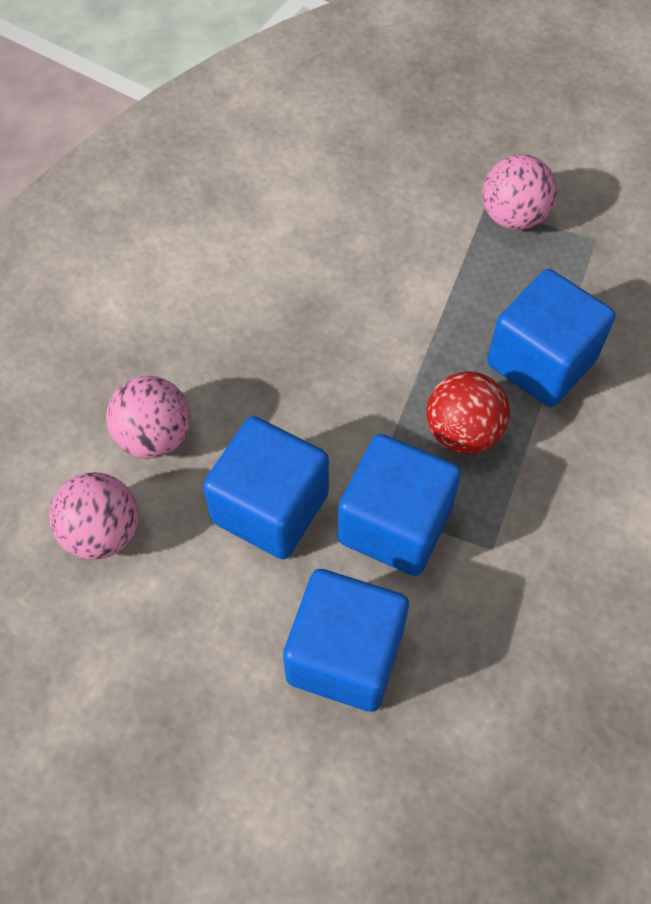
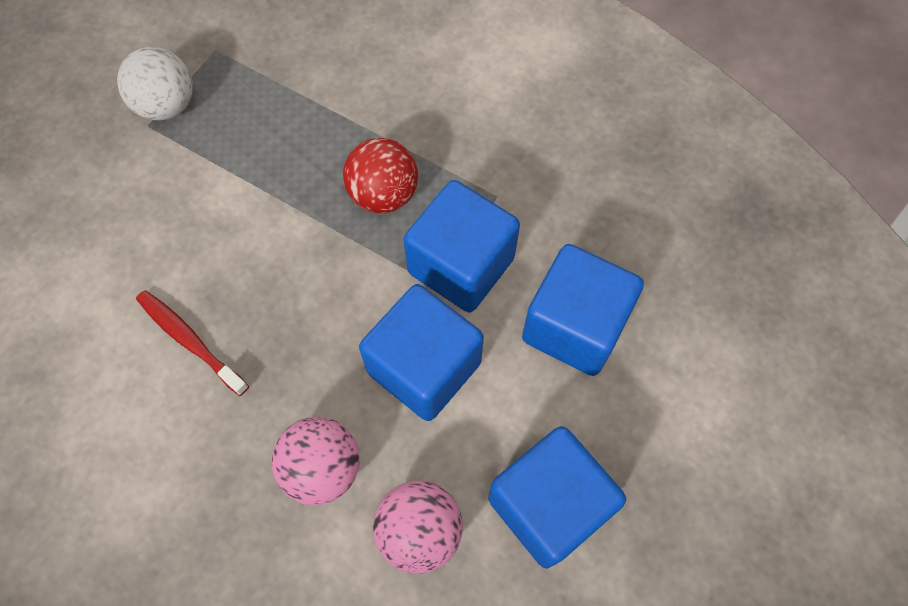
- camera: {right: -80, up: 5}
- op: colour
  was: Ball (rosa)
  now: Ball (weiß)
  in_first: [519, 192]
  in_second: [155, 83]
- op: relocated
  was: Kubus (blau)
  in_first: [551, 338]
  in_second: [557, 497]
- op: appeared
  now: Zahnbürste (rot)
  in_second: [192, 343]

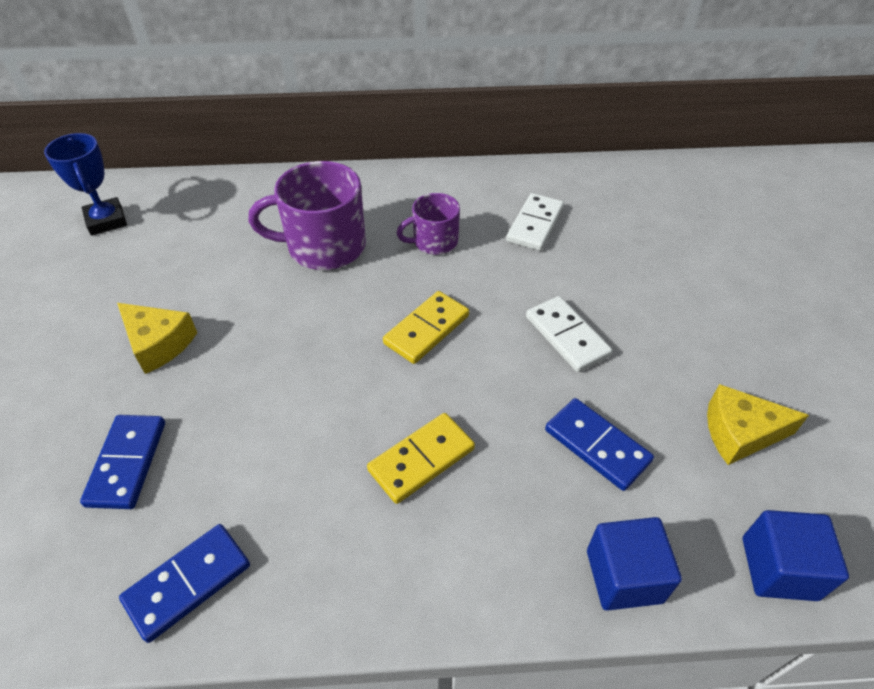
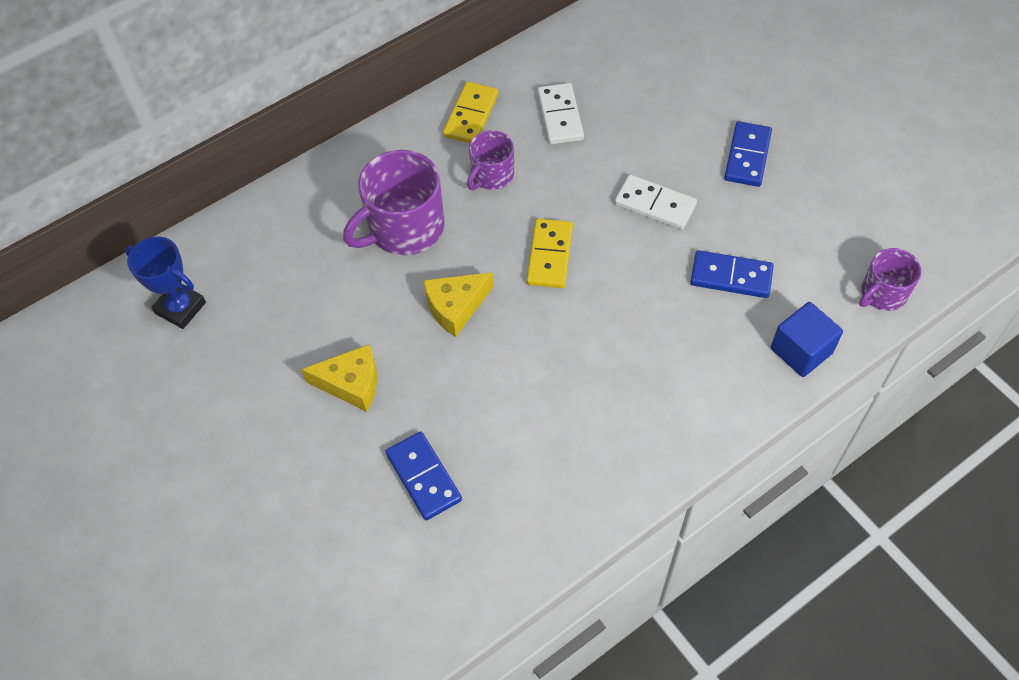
- camera: {right: -30, up: 10}
- op: relocated
  was: Dominostein (blau)
  in_first: [184, 583]
  in_second: [748, 154]
- op: relocated
  was: Dominostein (gelb)
  in_first: [421, 458]
  in_second: [470, 112]
- op: relocated
  was: Käse (gelb)
  in_first: [758, 424]
  in_second: [458, 304]
- op: exchanged
  was: Kubus (blau)
  now: Tasse (lila)
  in_first: [796, 555]
  in_second: [890, 279]

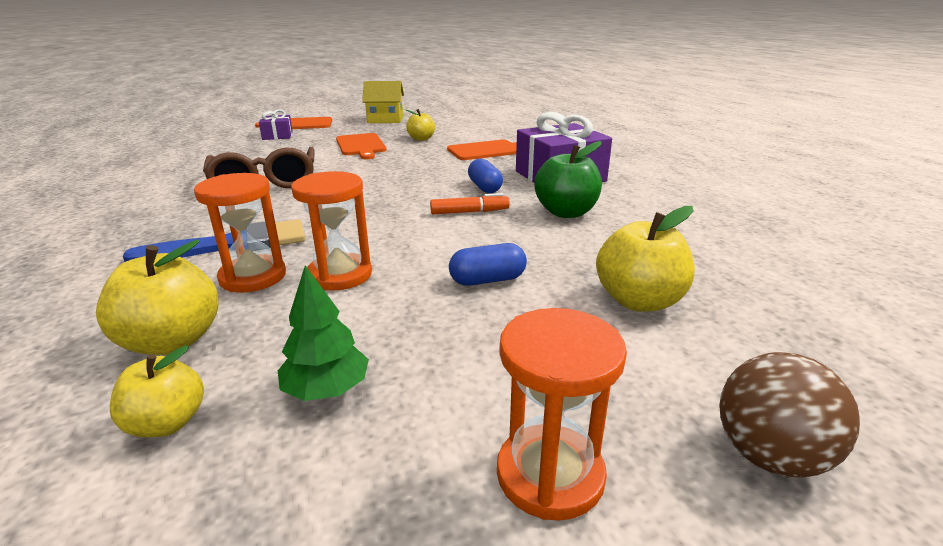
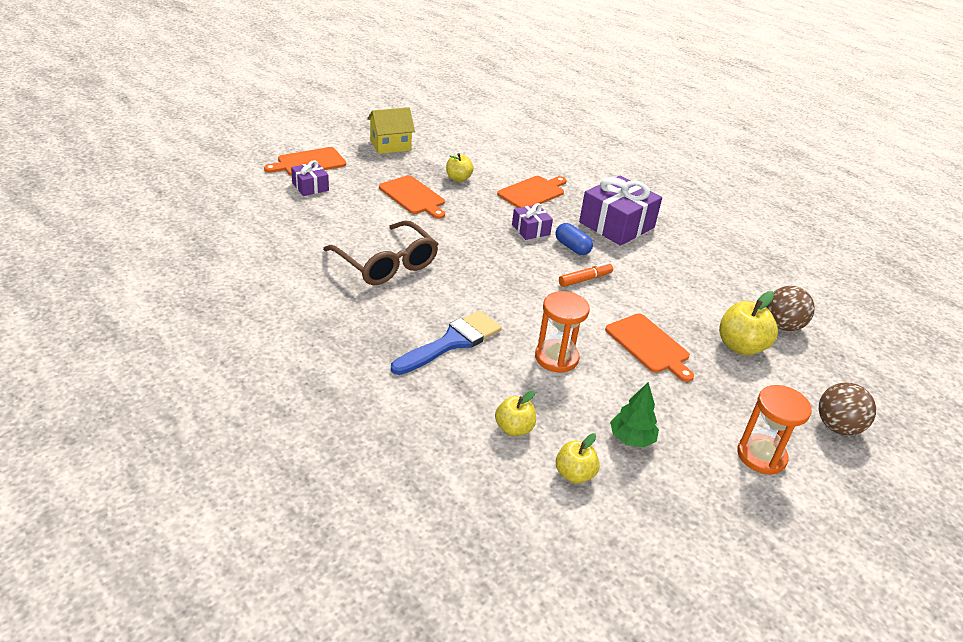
- camera: {right: -25, up: 10}
- op: size
  was: Apfel (gelb)
  in_first: [157, 297]
  in_second: [515, 413]
  ratio: 0.64
- op: missing
  was: Sanduhr (orange)
  in_first: [240, 232]
- op: exchanged
  was: Kapsel (blau)
  now: Schneidebrett (orange)
  in_first: [488, 264]
  in_second: [649, 347]
- op: missing
  was: Apfel (grün)
  in_first: [568, 179]
- op: appeared
  now: Geschenk (lila)
  in_second: [532, 221]
- op: appeared
  now: Ball (braun)
  in_second: [791, 308]

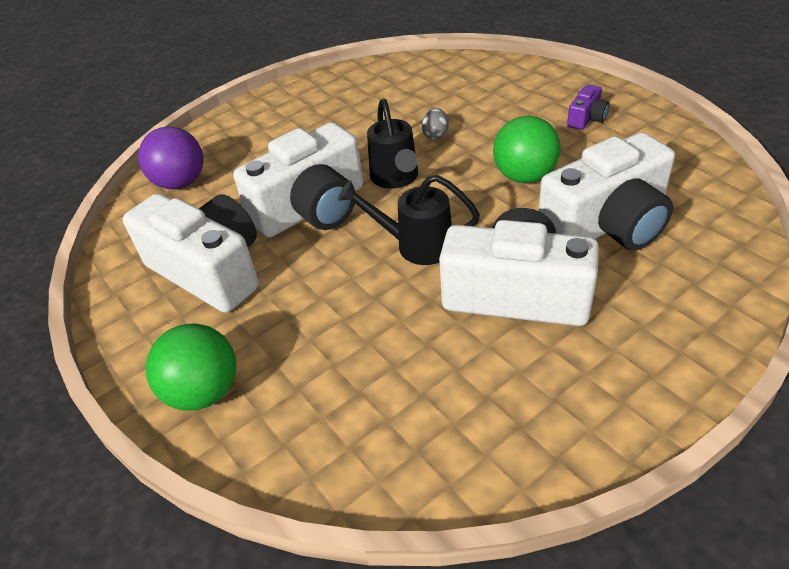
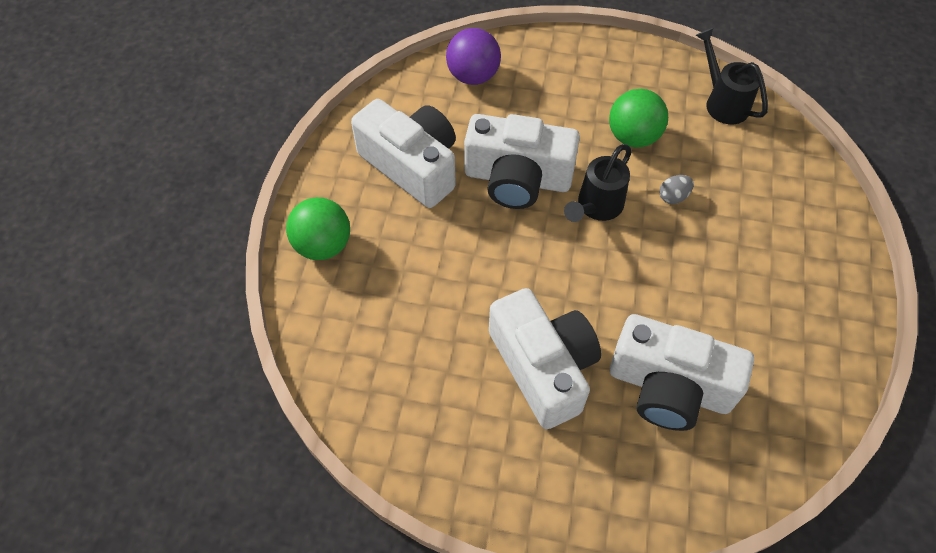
- camera: {right: 45, up: 15}
- op: spun
  was: Kamera (weiß)
  in_first: [191, 253]
  in_second: [403, 153]
  clockwise: -45
- op: relocated
  was: Gießkanne (schwarz)
  in_first: [409, 220]
  in_second: [731, 76]
- op: relocated
  was: Ball (grün)
  in_first: [527, 149]
  in_second: [638, 118]
- op: missing
  was: Kamera (lila)
  in_first: [588, 107]

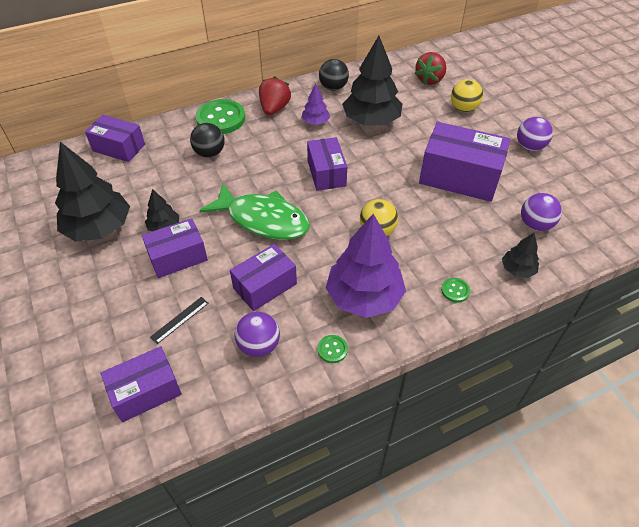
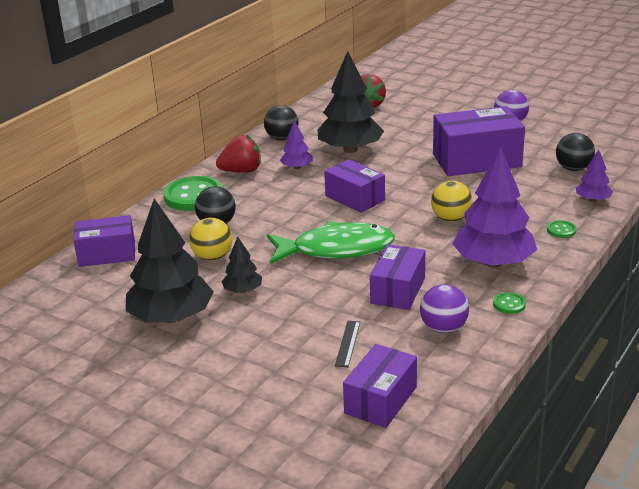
- camera: {right: -30, up: -20}
- op: missing
  was: Schachtel (lila)
  in_first: [175, 248]
- op: spun
  was: Erdbeere (rot)
  in_first: [275, 95]
  in_second: [238, 154]
  clockwise: 90
- op: relocated
  was: Ball (gelb)
  in_first: [467, 95]
  in_second: [210, 239]
- op: colour
  was: Baum (schwarz)
  now: Baum (lila)
  in_first: [520, 255]
  in_second: [594, 176]
- op: colour
  was: Ball (lila)
  now: Ball (schwarz)
  in_first: [541, 212]
  in_second: [575, 152]

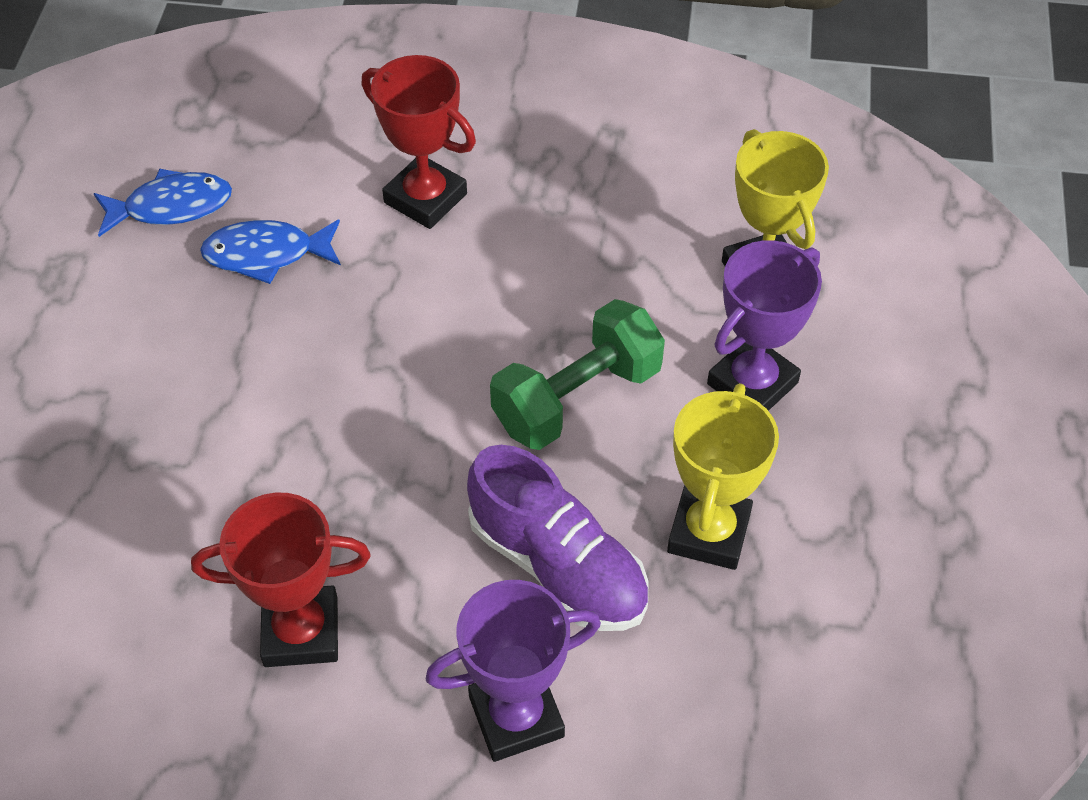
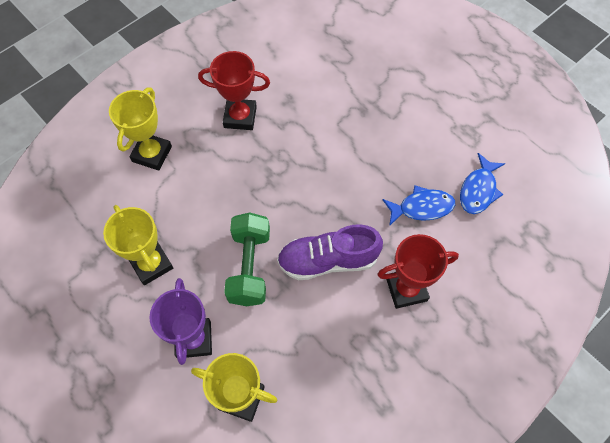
- camera: {right: 130, up: 10}
- op: spun
  was: Pokal (rot)
  in_first: [281, 580]
  in_second: [234, 90]
  clockwise: 60
- op: spun
  was: Fisch (blau)
  in_first: [270, 252]
  in_second: [418, 206]
  clockwise: 45
- op: colour
  was: Pokal (lila)
  now: Pokal (gelb)
  in_first: [513, 671]
  in_second: [140, 128]
- op: relocated
  was: Schuh (lila)
  in_first: [558, 538]
  in_second: [330, 252]

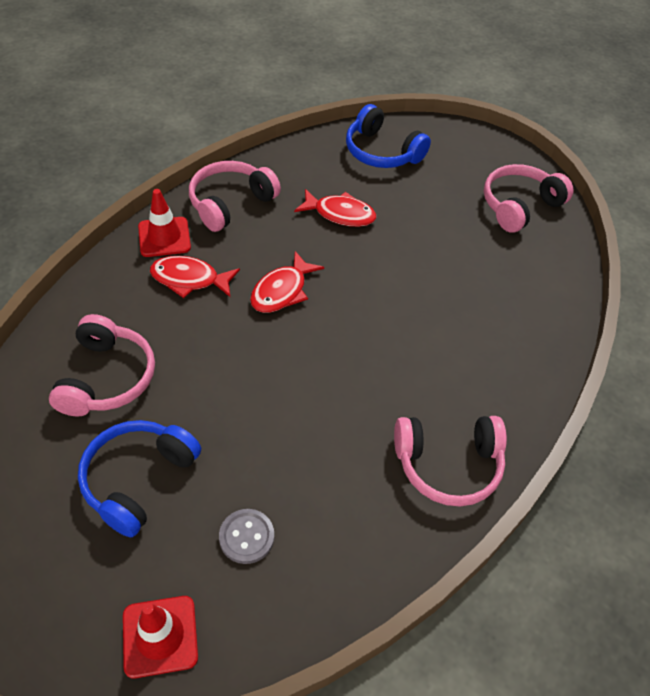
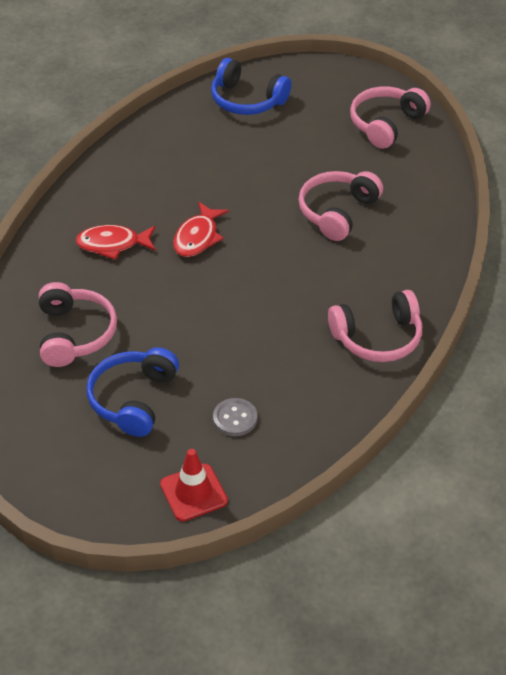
- camera: {right: -10, up: -5}
- op: missing
  was: Leitkegel (rot)
  in_first: [164, 223]
- op: relocated
  was: Kopfhörer (rosa)
  in_first: [235, 196]
  in_second: [340, 206]
- op: missing
  was: Fisch (rot)
  in_first: [335, 208]

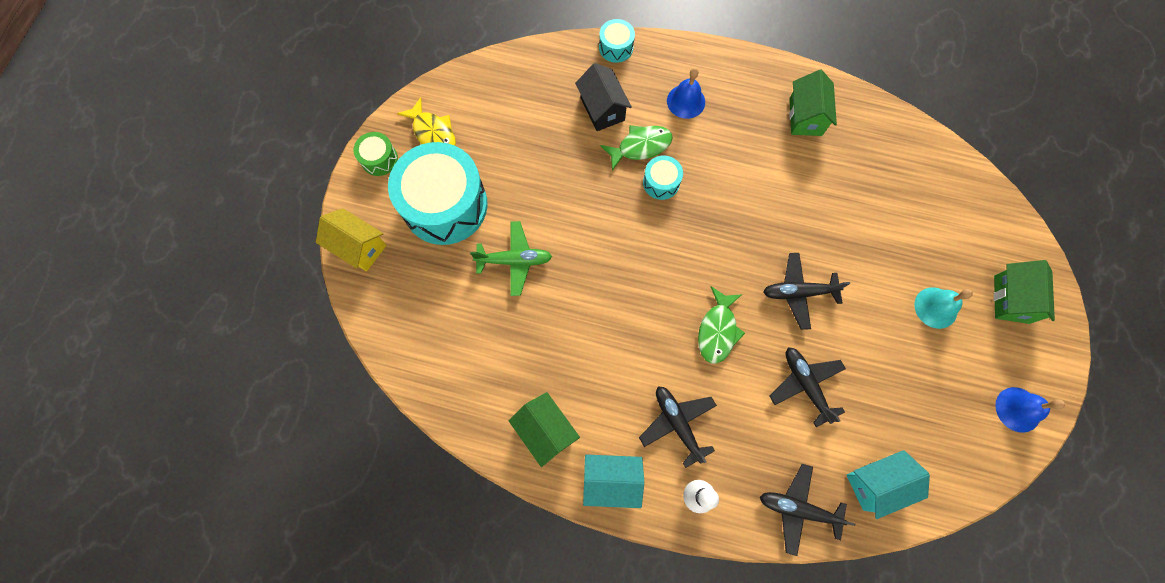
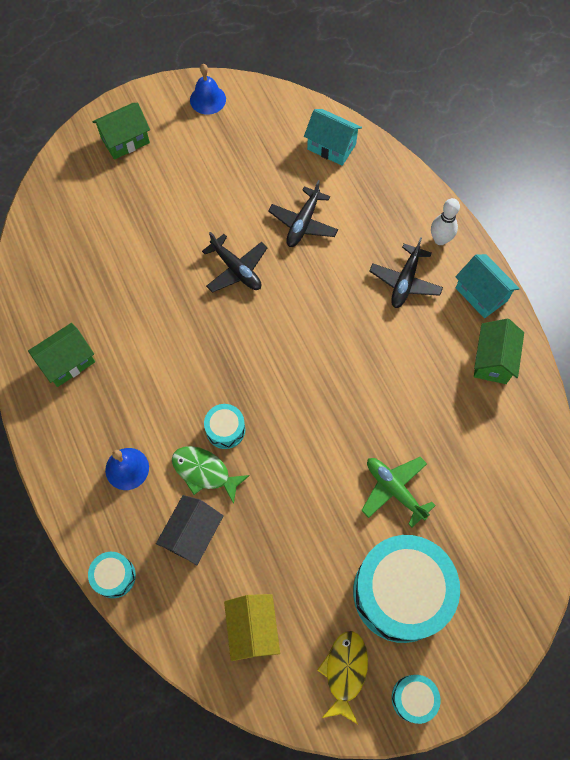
- camera: {right: -130, up: -5}
- op: relocated
  was: Haus (gelb)
  in_first: [351, 239]
  in_second: [252, 627]
- op: colour
  was: Trommel (grün)
  now: Trommel (türkis)
  in_first: [376, 154]
  in_second: [416, 699]
- op: missing
  was: Fisch (grün)
  in_first: [721, 325]
- op: missing
  was: Flugzeug (schwarz)
  in_first: [807, 510]
- op: missing
  was: Glocke (türkis)
  in_first: [943, 308]

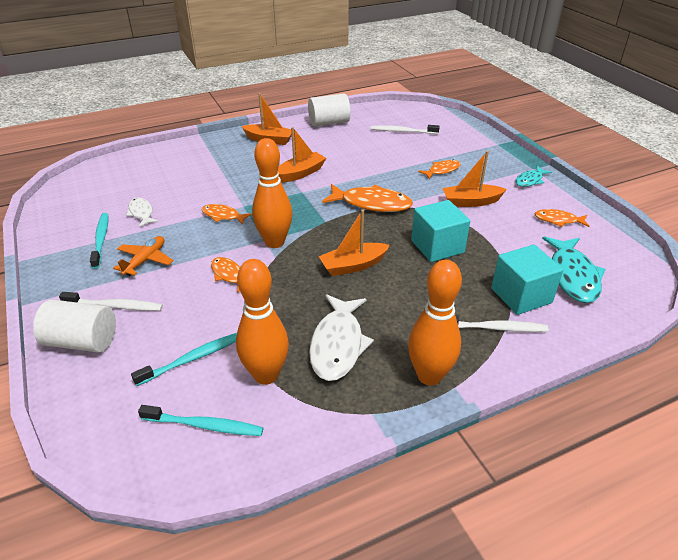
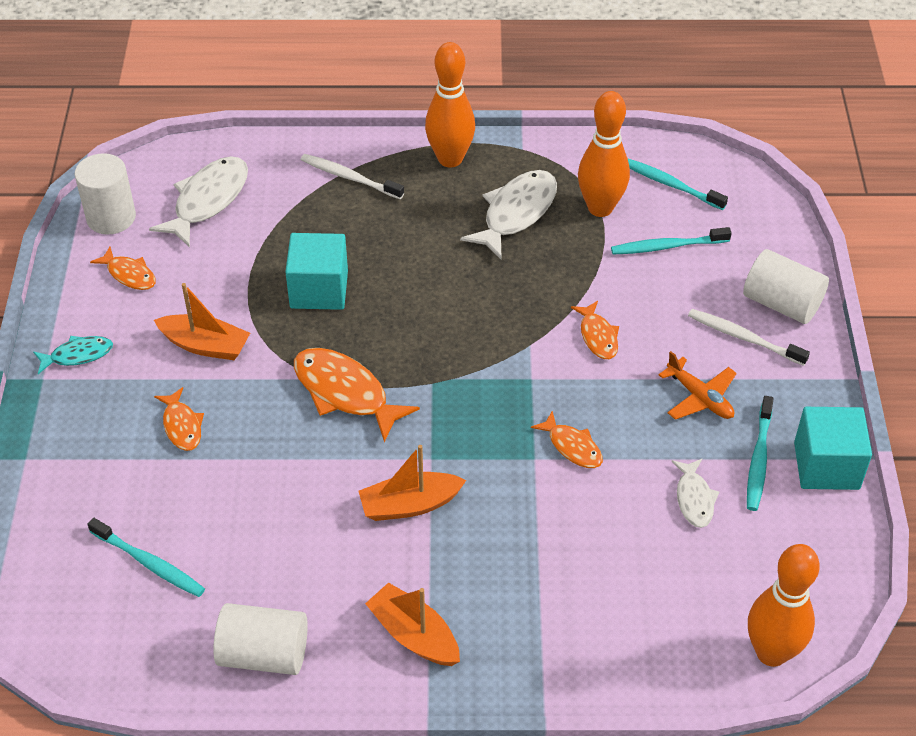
- camera: {right: -155, up: 10}
- op: spun
  was: Flugzeug (orange)
  in_first: [143, 256]
  in_second: [697, 385]
  clockwise: -90
- op: relocated
  was: Bowlingkegel (orange)
  in_first: [272, 193]
  in_second: [784, 605]
- op: missing
  was: Boot (orange)
  in_first: [354, 242]
- op: colour
  was: Zahnbürste (weiß)
  now: Zahnbürste (türkis)
  in_first: [405, 129]
  in_second: [146, 557]
- op: spun
  was: Fisch (orange)
  in_first: [439, 169]
  in_second: [179, 419]
  clockwise: -105
- op: relocated
  was: Kubus (türkis)
  in_first: [527, 279]
  in_second: [833, 448]
- op: colour
  was: Fisch (türkis)
  now: Fisch (weiß)
  in_first: [574, 269]
  in_second: [198, 201]
- op: appeared
  now: Vollzylinder (weiß)
  in_second: [105, 194]

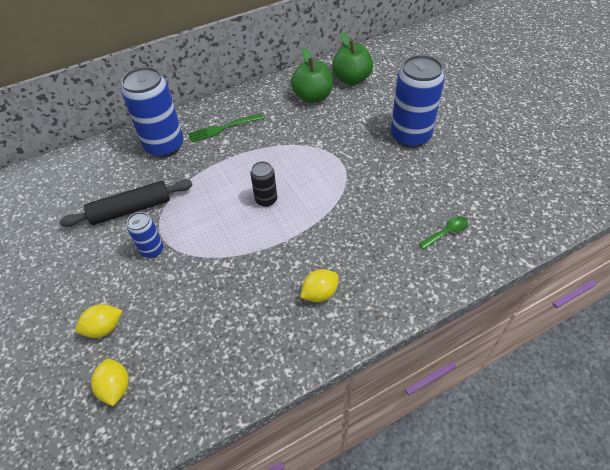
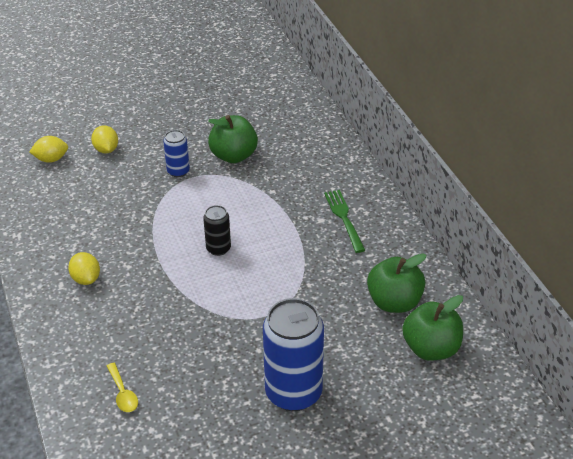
- camera: {right: 95, up: -10}
- op: exchanged
  was: Nudelholz (schwarz)
  now: Apfel (grün)
  in_first: [125, 203]
  in_second: [233, 139]
- op: missing
  was: Dose (blau)
  in_first: [152, 112]
- op: colour
  was: Löffel (grün)
  now: Löffel (gelb)
  in_first: [443, 232]
  in_second: [122, 387]

